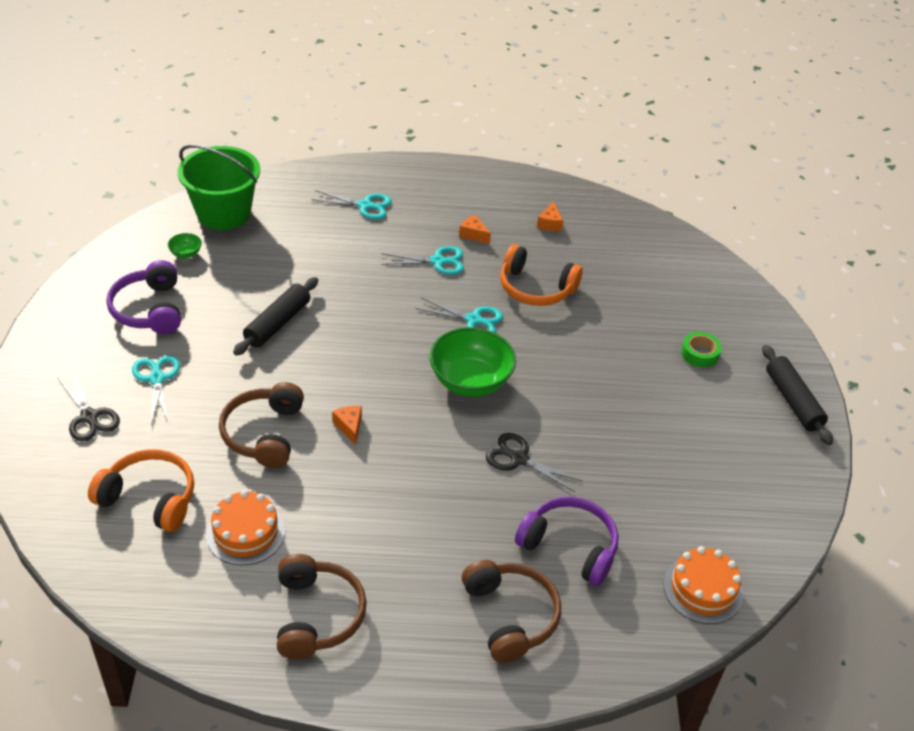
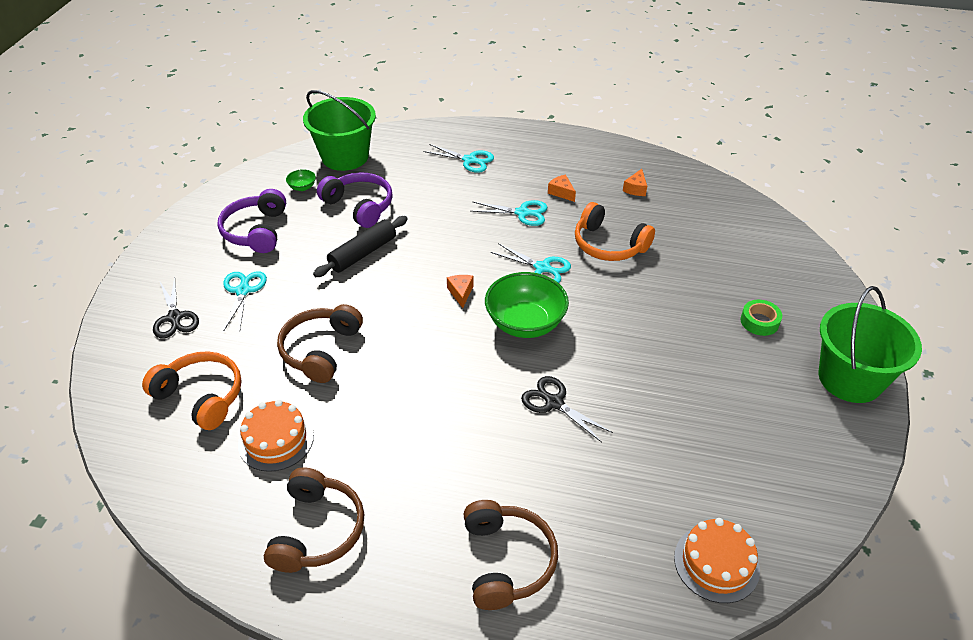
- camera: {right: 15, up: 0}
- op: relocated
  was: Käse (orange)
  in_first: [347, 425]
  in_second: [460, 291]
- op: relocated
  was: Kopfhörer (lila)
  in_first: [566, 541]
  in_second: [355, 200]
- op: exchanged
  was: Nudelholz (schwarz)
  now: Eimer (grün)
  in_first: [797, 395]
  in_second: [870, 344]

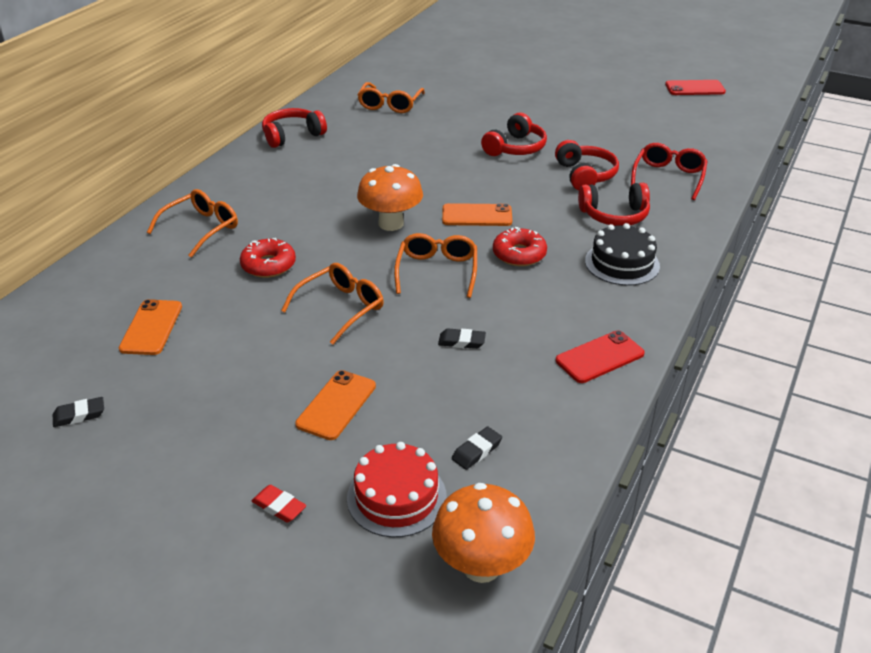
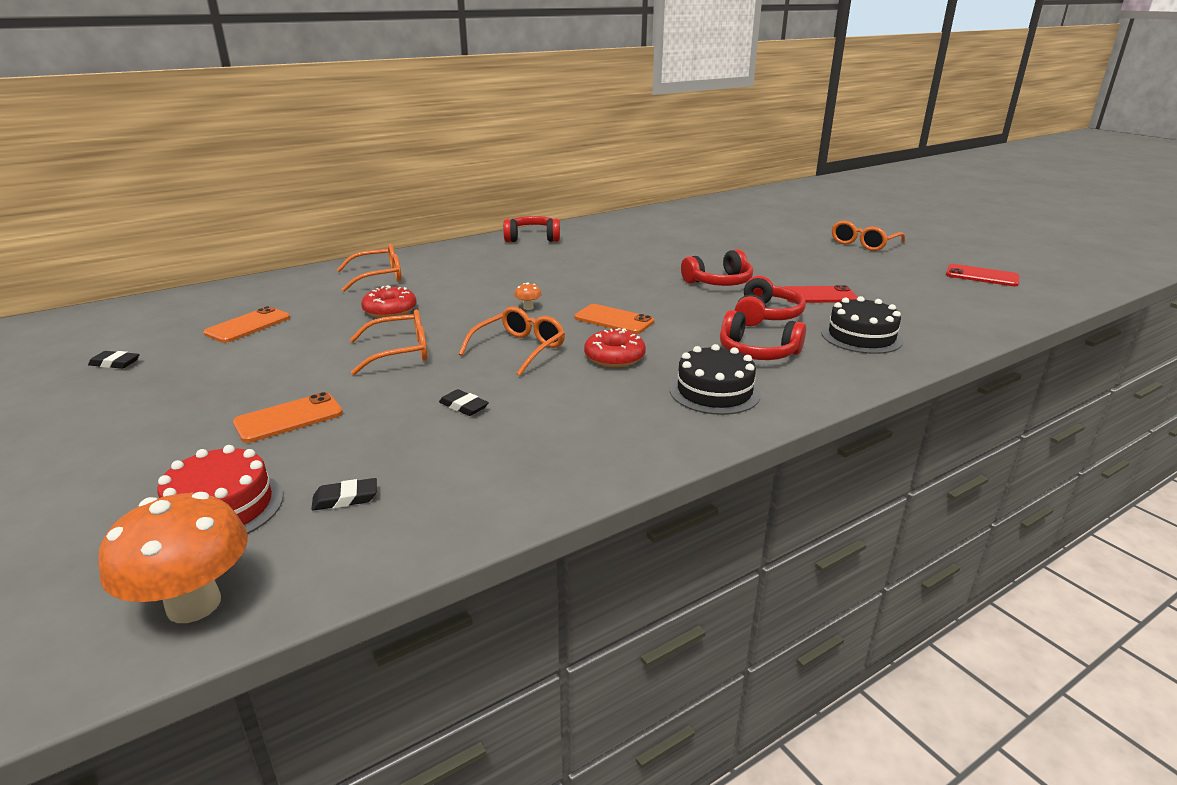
- camera: {right: 30, up: -10}
- op: missing
  was: Radiergummi (rot)
  in_first: [279, 503]
- op: relocated
  was: Brille (orange)
  in_first: [391, 97]
  in_second: [868, 235]
- op: size
  was: Pilz (orange)
  in_first: [390, 197]
  in_second: [527, 296]
  ratio: 0.4
- op: relocated
  was: Handy (rot)
  in_first: [600, 356]
  in_second: [821, 294]
- op: exchanged
  was: Brille (rot)
  now: Kuchen (schwarz)
  in_first: [669, 171]
  in_second: [862, 325]

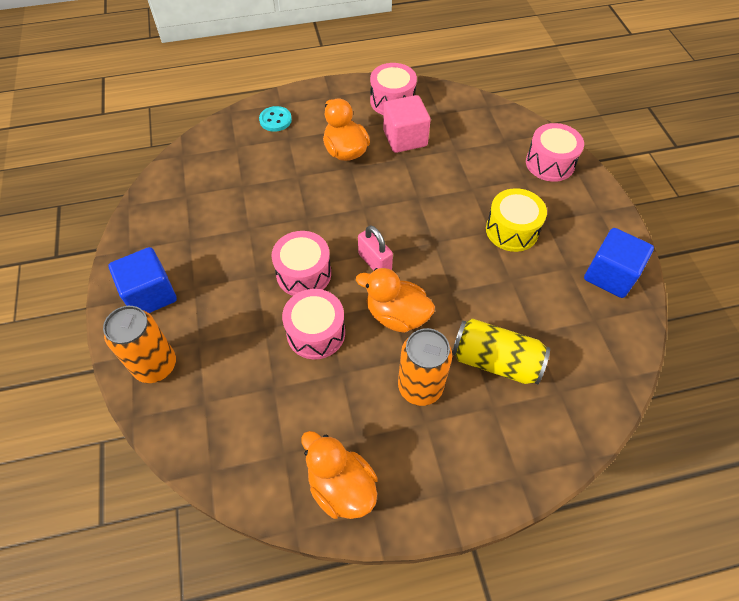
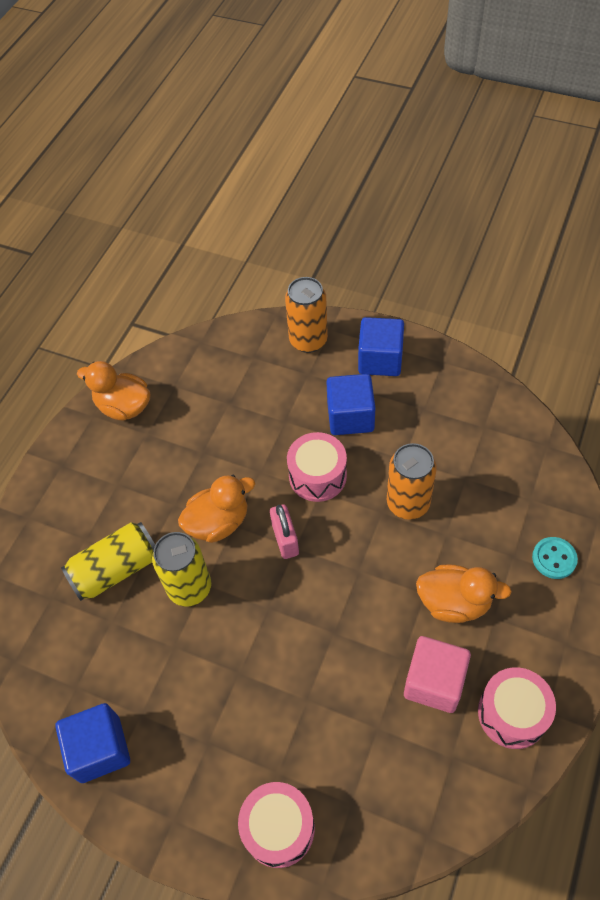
- camera: {right: 130, up: 0}
- op: missing
  was: Trommel (rosa)
  in_first: [313, 324]
- op: spun
  was: Ente (orange)
  in_first: [339, 475]
  in_second: [114, 391]
  clockwise: -150
- op: spun
  was: Vorhängeschloss (rosa)
  in_first: [375, 248]
  in_second: [284, 531]
  clockwise: 75
- op: relocated
  was: Dose (orange)
  in_first: [425, 367]
  in_second: [412, 481]
- op: missing
  was: Trommel (gelb)
  in_first: [516, 220]
- op: appeared
  now: Dose (gelb)
  in_second: [181, 569]
- op: appeared
  now: Kubus (blau)
  in_second: [351, 404]

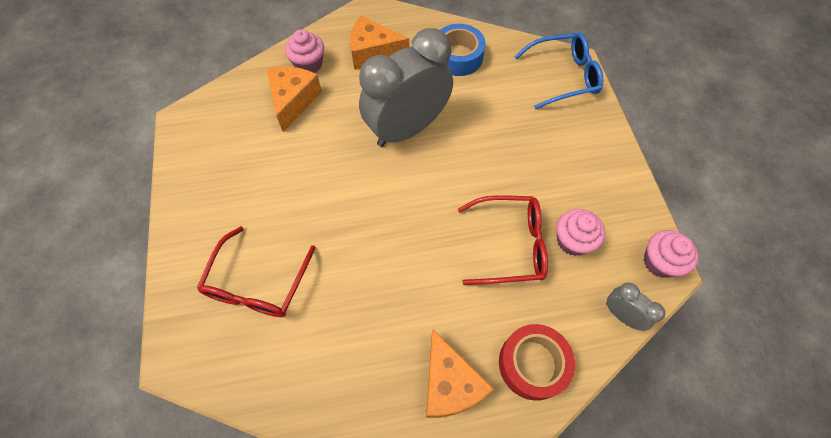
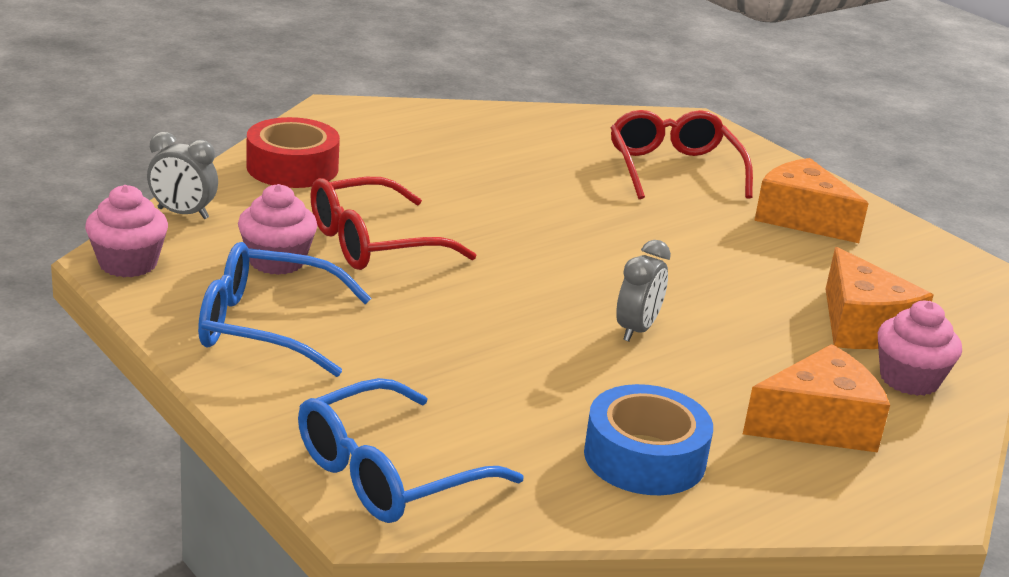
- camera: {right: 150, up: -35}
- op: size
  was: Wecker (grau)
  in_first: [406, 87]
  in_second: [643, 291]
  ratio: 0.43
- op: relocated
  was: Käse (orange)
  in_first: [460, 373]
  in_second: [811, 200]
- op: appeared
  now: Brille (blau)
  in_second: [284, 309]

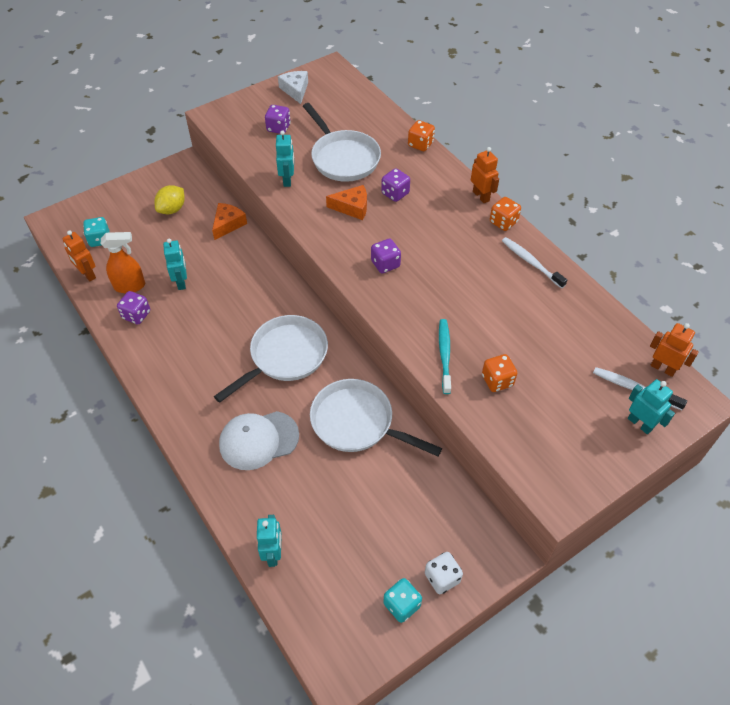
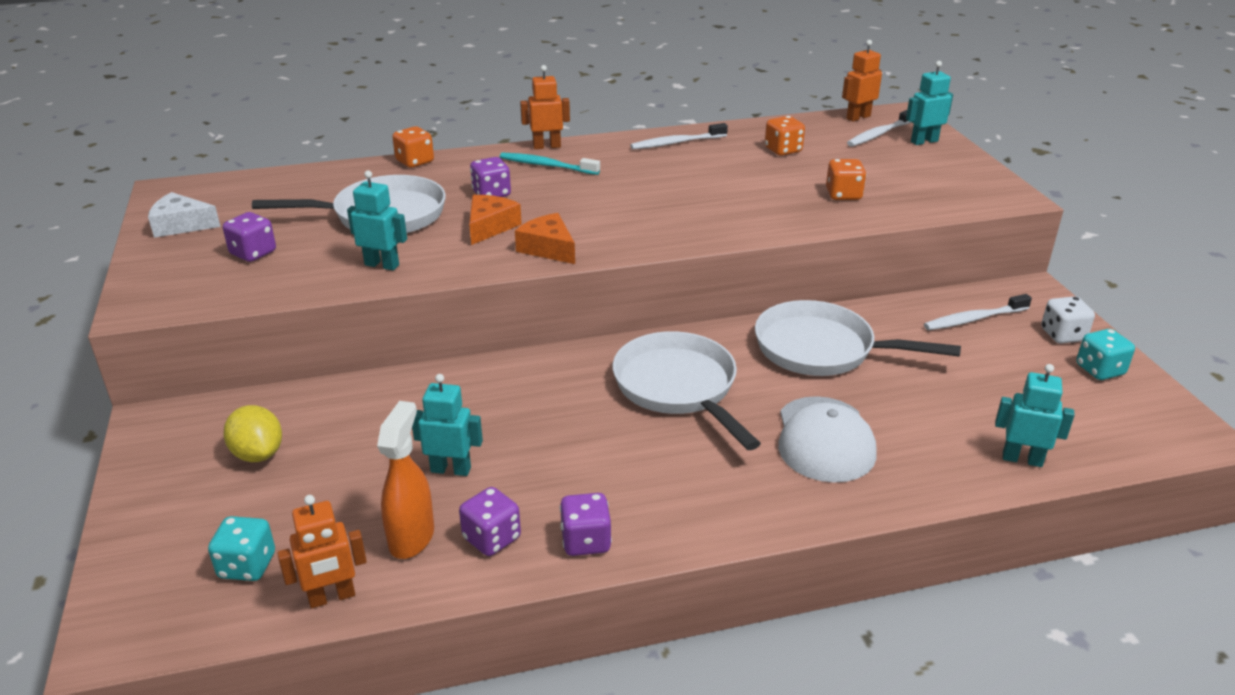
- camera: {right: -70, up: -20}
- op: relocated
  was: Käse (orange)
  in_first: [229, 221]
  in_second: [545, 238]
- op: spun
  was: Pfanne (weiß)
  in_first: [376, 417]
  in_second: [858, 338]
  clockwise: 60
- op: relocated
  was: Spielwürfel (lila)
  in_first: [386, 255]
  in_second: [586, 524]
- op: relocated
  was: Zahnbürste (türkis)
  in_first: [445, 356]
  in_second: [550, 164]
- op: relocated
  was: Spielwürfel (orange)
  in_first: [505, 214]
  in_second: [785, 136]
- op: appeared
  now: Zahnbürste (weiß)
  in_second: [978, 312]

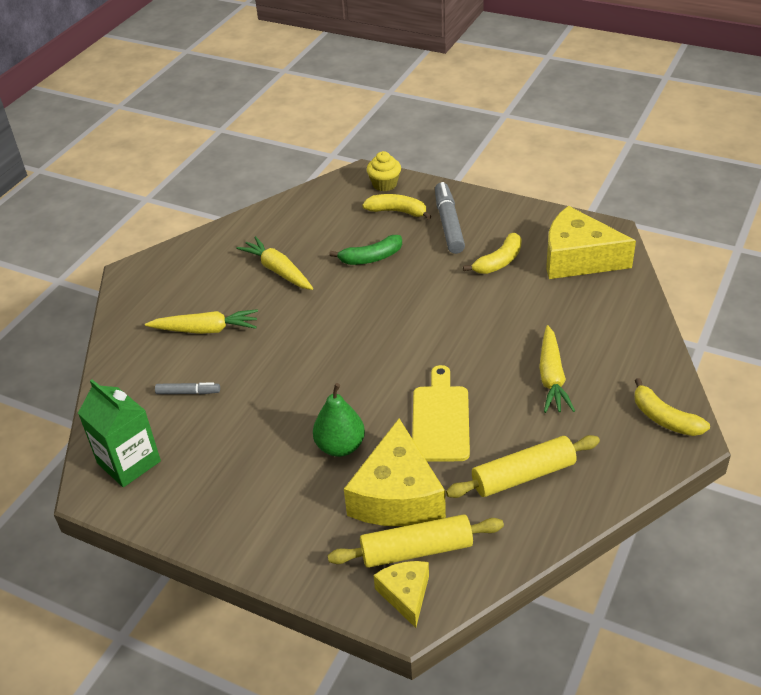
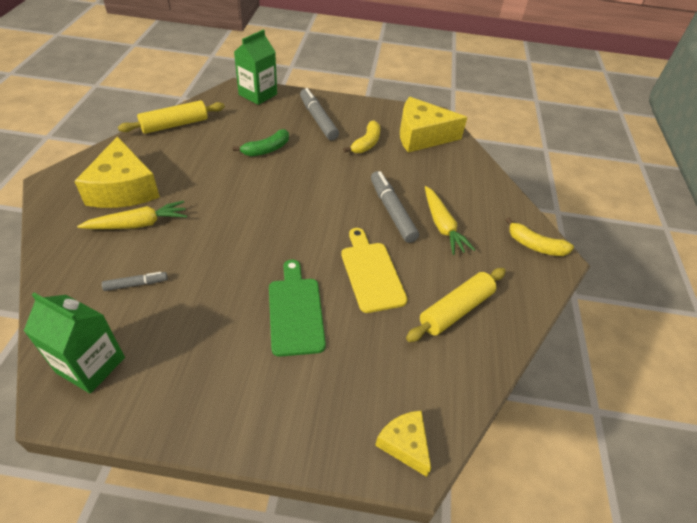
- camera: {right: -25, up: 5}
- op: missing
  was: Karotte (gelb)
  in_first: [274, 263]
- op: exchanged
  was: Birne (grün)
  now: Schneidebrett (grün)
  in_first: [339, 420]
  in_second: [297, 308]
- op: relocated
  was: Nudelholz (gelb)
  in_first: [416, 541]
  in_second: [171, 117]
- op: relocated
  was: Käse (gelb)
  in_first: [395, 472]
  in_second: [117, 172]
- op: missing
  was: Banane (gelb)
  in_first: [397, 207]
- op: exchanged
  was: Muffin (gelb)
  now: Getränkekarton (grün)
  in_first: [384, 171]
  in_second: [255, 67]
- op: appeared
  now: Filzstift (grau)
  in_second: [395, 207]

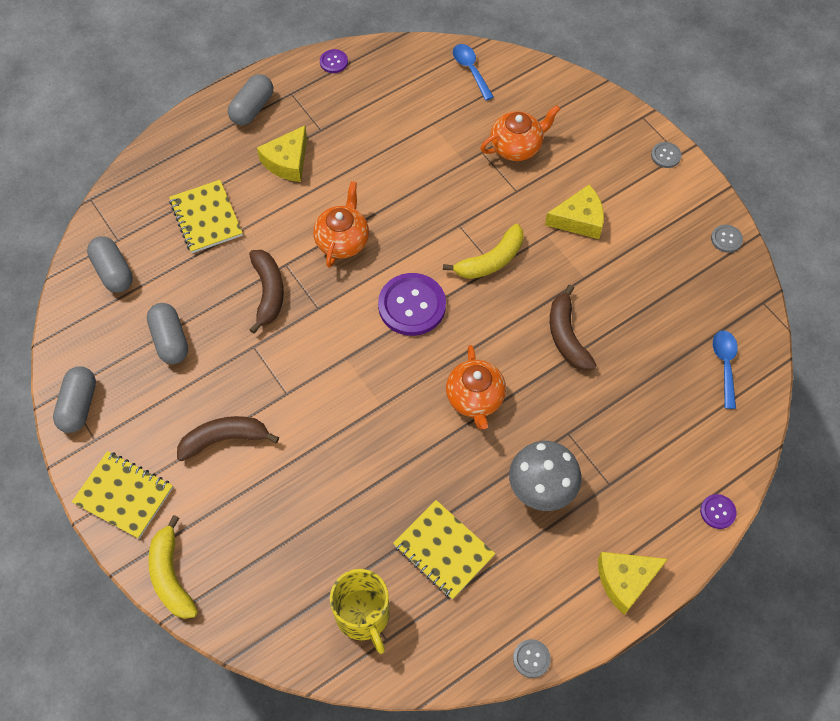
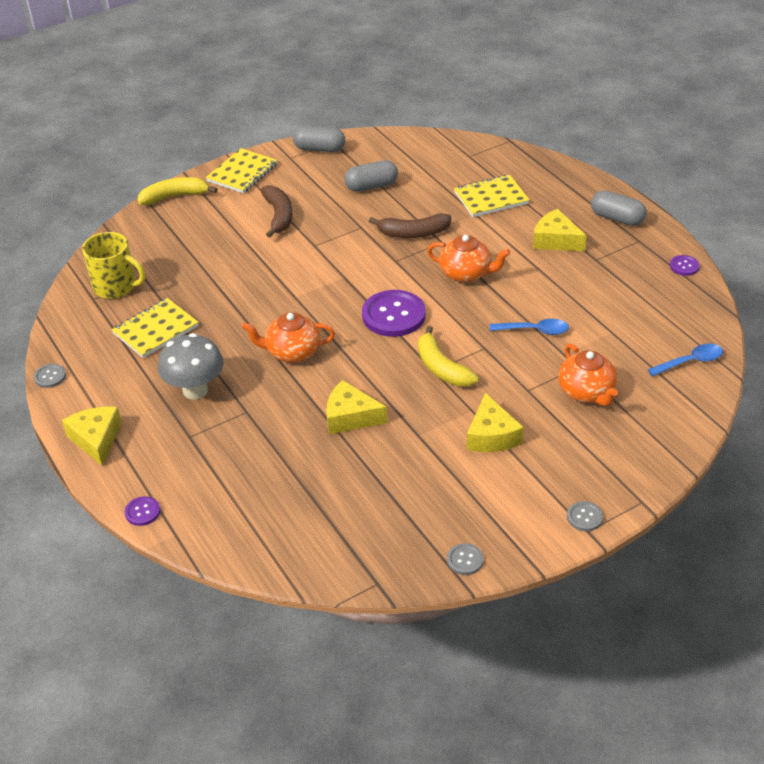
- camera: {right: 95, up: -20}
- op: missing
  was: Kapsel (grau)
  in_first: [110, 264]
- op: spun
  was: Tasse (gelb)
  in_first: [360, 611]
  in_second: [113, 265]
  clockwise: -135
- op: exchanged
  was: Banane (braun)
  now: Käse (gelb)
  in_first: [573, 328]
  in_second: [356, 407]
- op: relocated
  was: Löffel (blau)
  in_first: [725, 369]
  in_second: [529, 327]

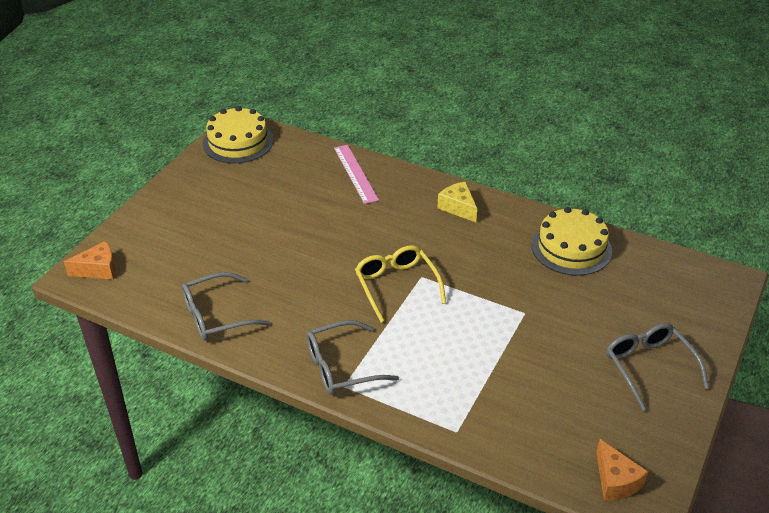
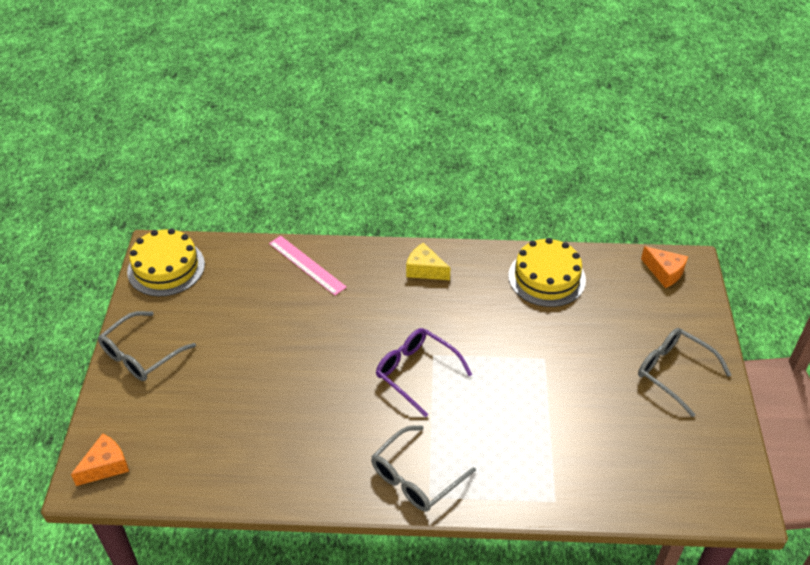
- camera: {right: -25, up: 5}
- op: relocated
  was: Brille (grau)
  in_first: [226, 306]
  in_second: [147, 346]
- op: colour
  was: Brille (gelb)
  now: Brille (lila)
  in_first: [400, 283]
  in_second: [424, 372]
- op: relocated
  was: Käse (orange)
  in_first: [622, 470]
  in_second: [664, 267]

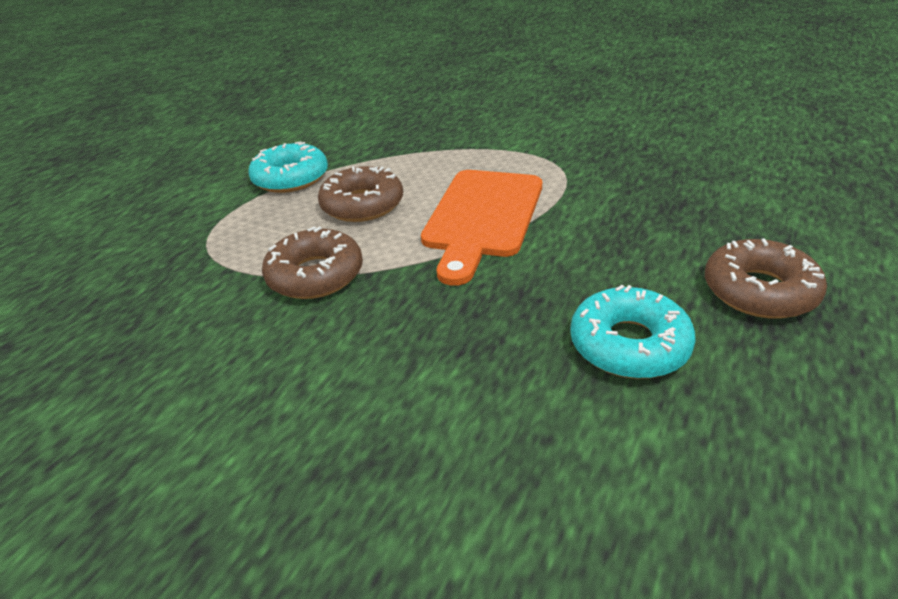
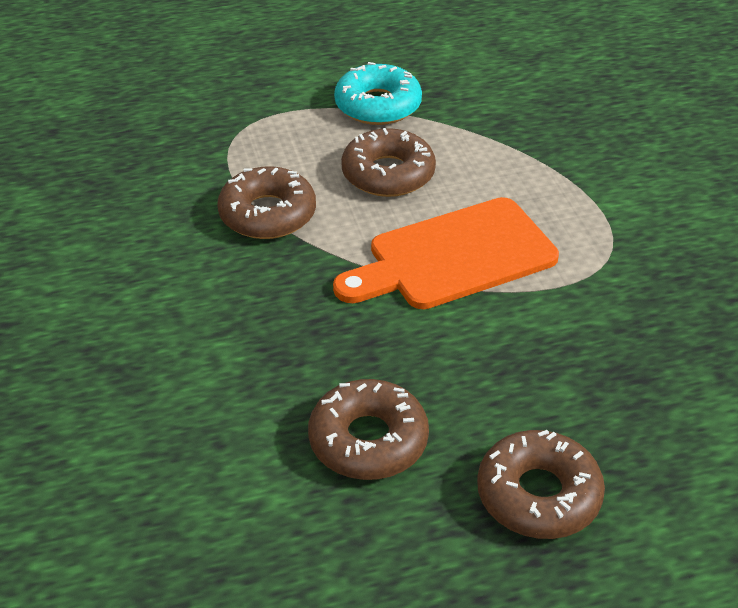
- camera: {right: 45, up: 5}
- op: colour
  was: Donut (türkis)
  now: Donut (braun)
  in_first: [633, 332]
  in_second: [368, 429]

